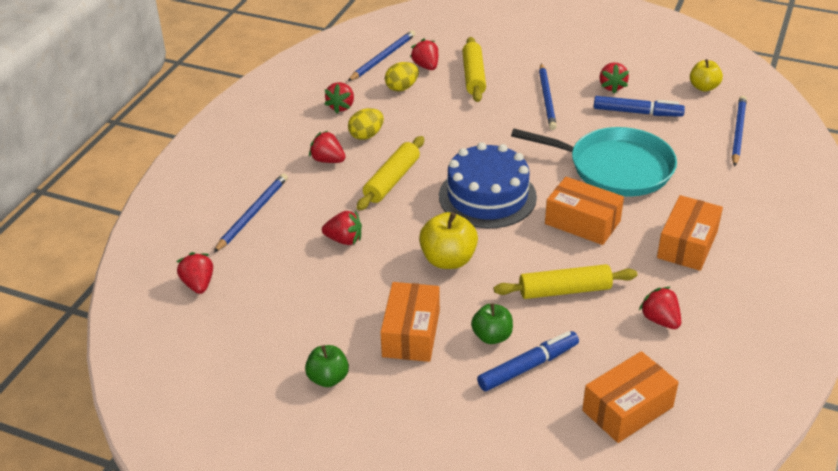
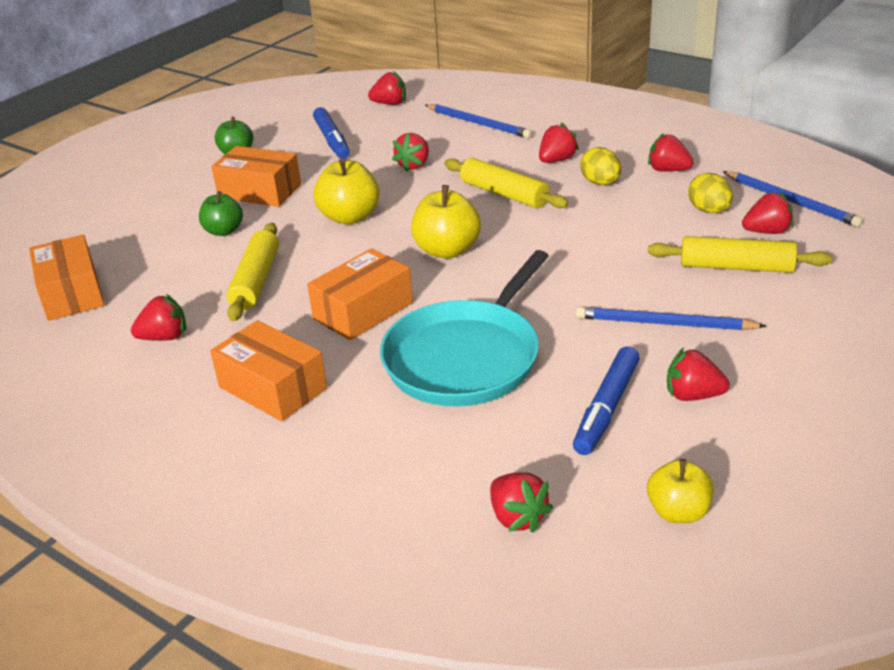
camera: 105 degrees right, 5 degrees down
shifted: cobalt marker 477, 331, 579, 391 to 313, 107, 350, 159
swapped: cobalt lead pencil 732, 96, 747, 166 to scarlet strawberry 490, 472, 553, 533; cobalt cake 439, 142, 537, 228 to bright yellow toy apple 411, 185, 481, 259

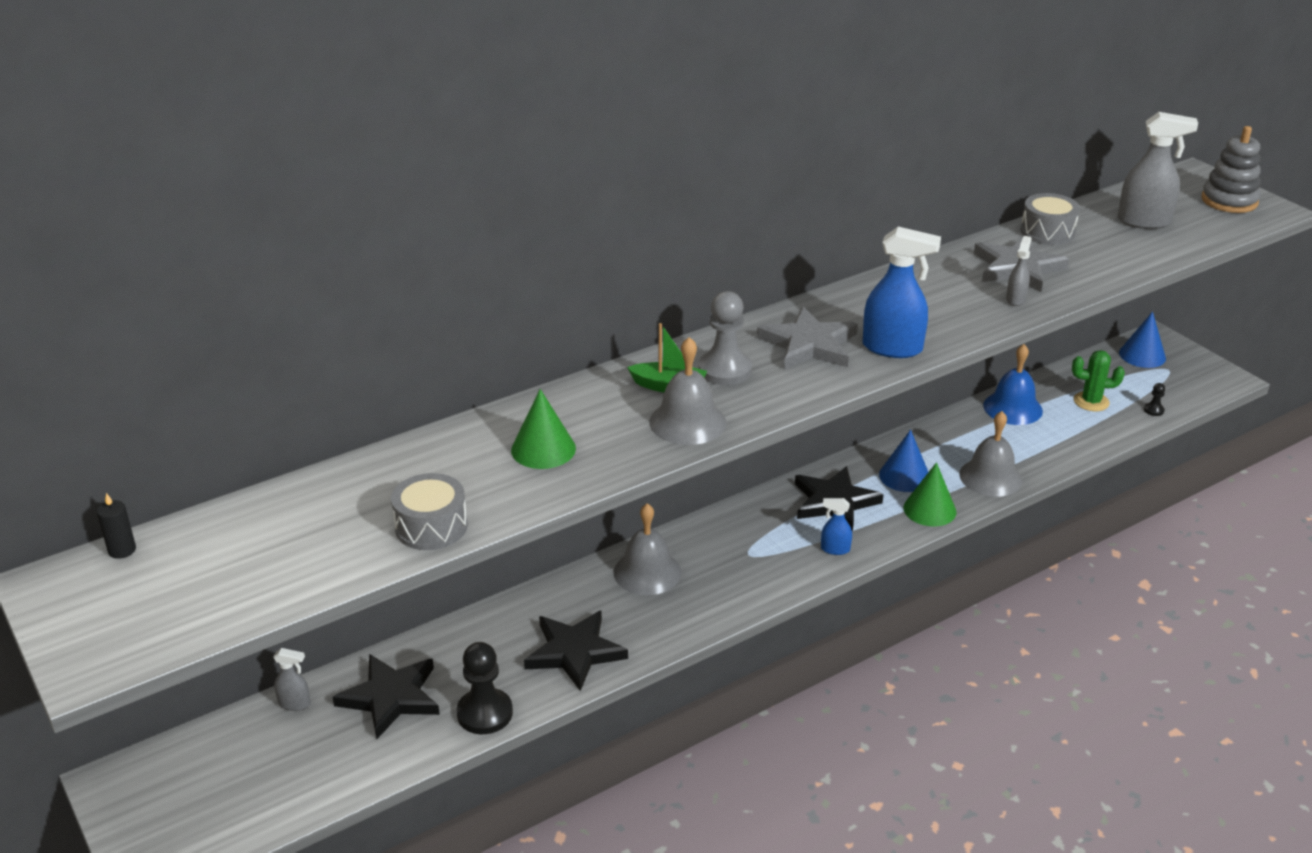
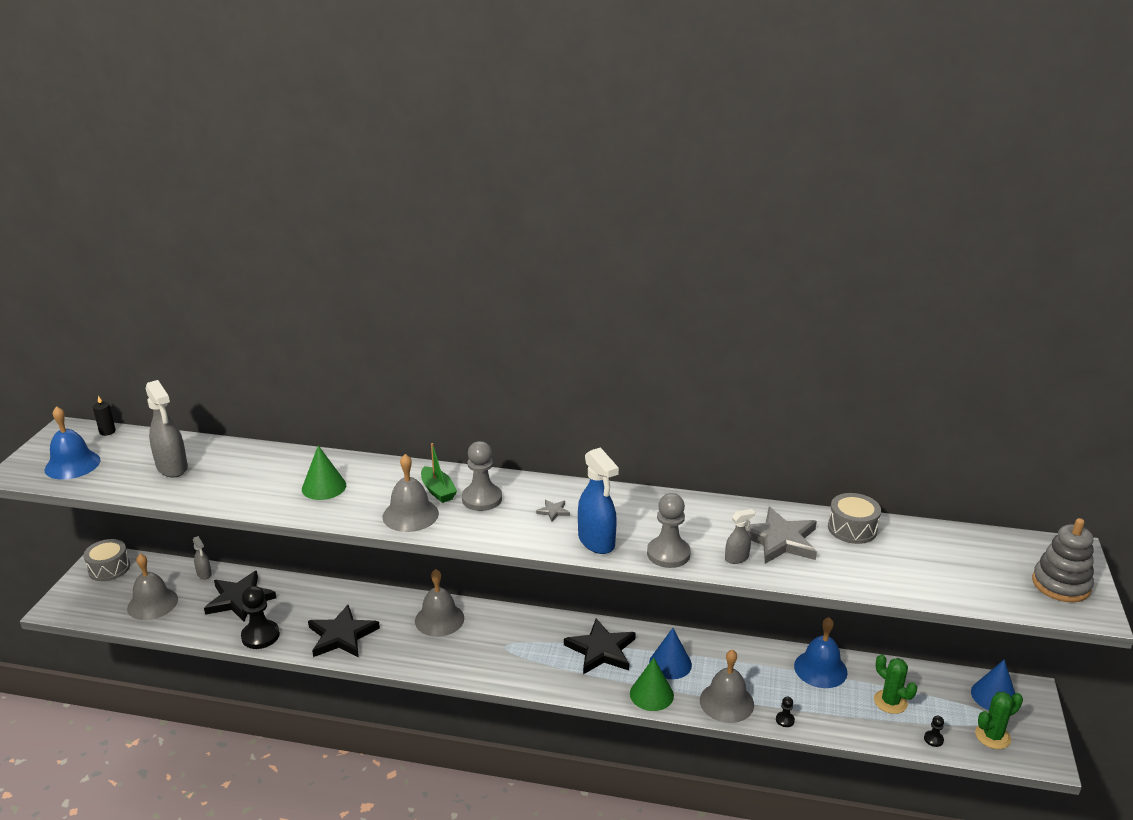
camera: 45 degrees right, 5 degrees down
gone: cobalt spray cleaner 821, 498, 852, 555
new: cobalt hand bell 45, 406, 101, 480; ash-grey pawn 647, 493, 691, 568; ash-grey hand bell 127, 554, 178, 620; leaf-green cactus 975, 692, 1023, 749; ebony pawn 776, 697, 795, 727
shifted: ash-grey spray cleaner 1118, 112, 1198, 229 to 146, 380, 188, 478; ash-grey snare drum 391, 473, 468, 550 to 83, 539, 130, 581
scaled: ash-grey five-pointed star 757, 307, 858, 369 = 536, 500, 570, 522 x0.42

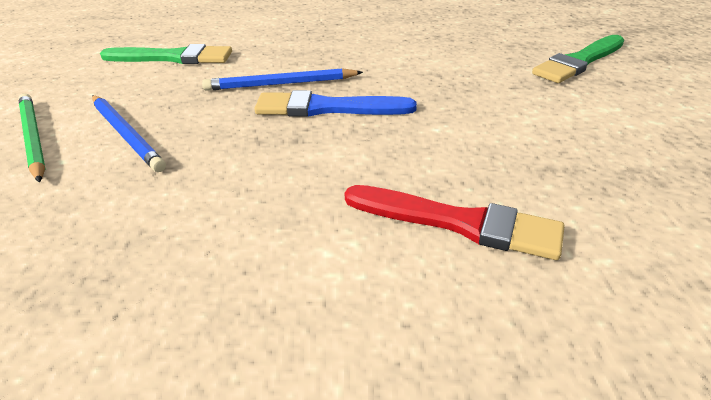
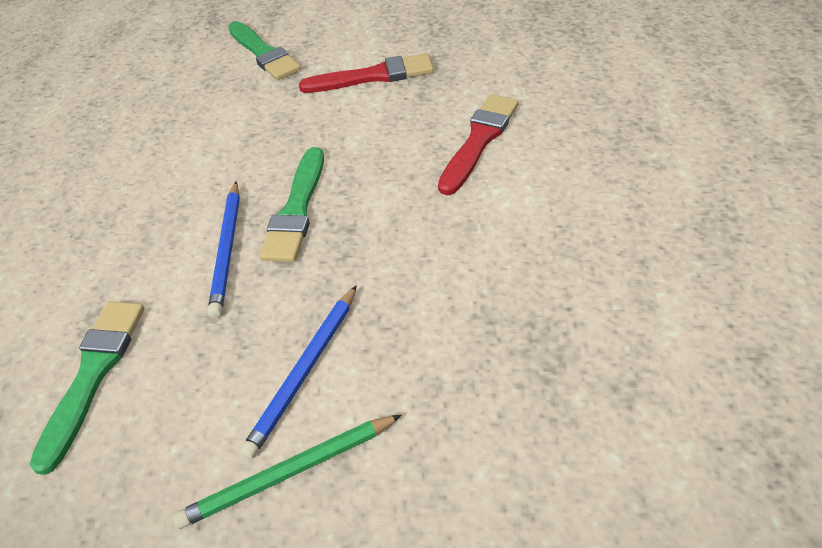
camera: 80 degrees left, 10 degrees up
new: scarlet paint brush 299, 53, 434, 93
repainted: cobalt paint brush 254, 90, 417, 117 to leaf-green paint brush 259, 147, 324, 262
rotated: cobalt lead pencil 92, 95, 166, 172 = 240, 285, 357, 459 150 degrees clockwise

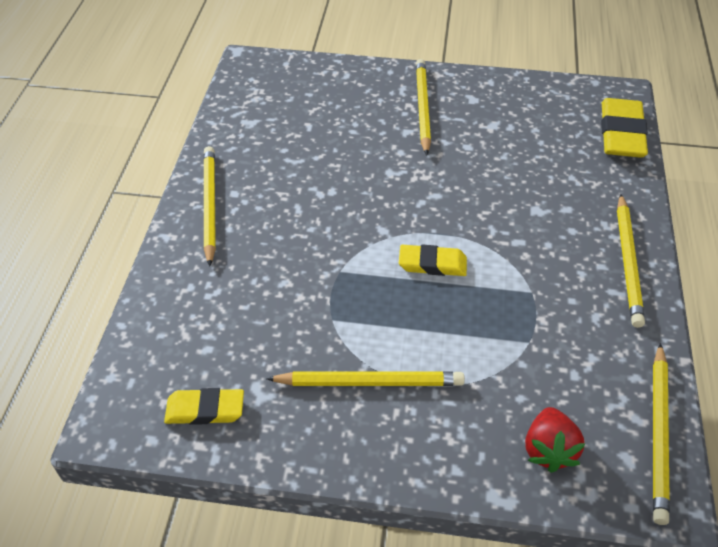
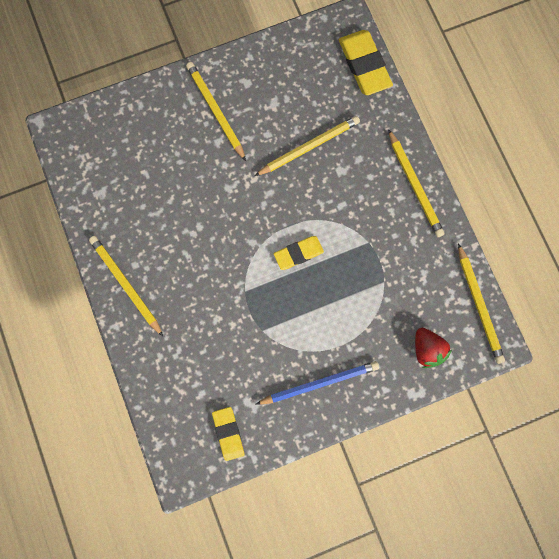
camera: 30 degrees left, 30 degrees up
new: cobalt lead pencil 256, 361, 379, 404
shifted: bright yellow lead pencil 266, 371, 465, 386 to 255, 116, 360, 176
rotated: bright yellow pencil eraser 164, 388, 244, 425 = 212, 407, 245, 461 75 degrees counterclockwise

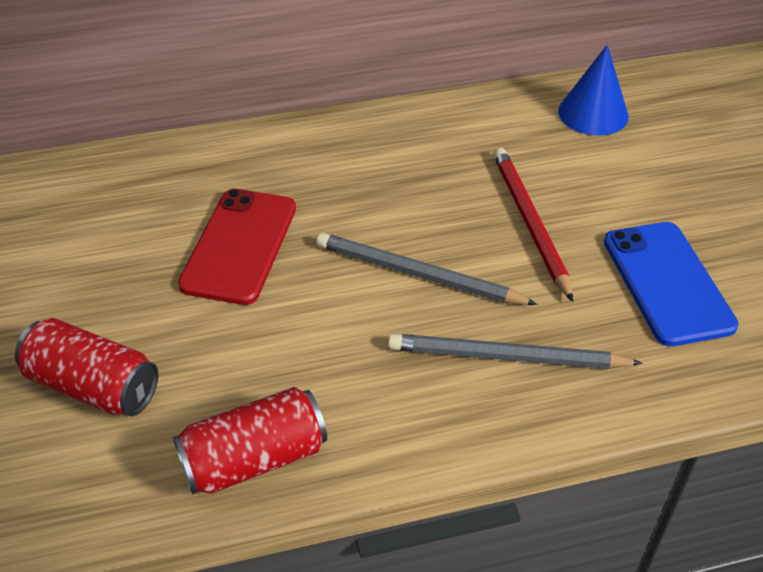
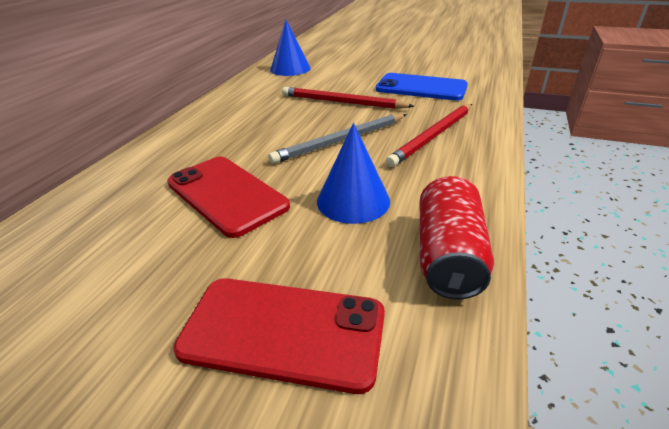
camera: 55 degrees left, 10 degrees down
new: cobalt solid cone 317, 123, 390, 224
swapped: scarlet can 15, 318, 158, 416 to scarlet mobile phone 173, 278, 385, 394
repainted: ash-grey lead pencil 388, 334, 643, 369 to scarlet lead pencil 386, 104, 472, 167

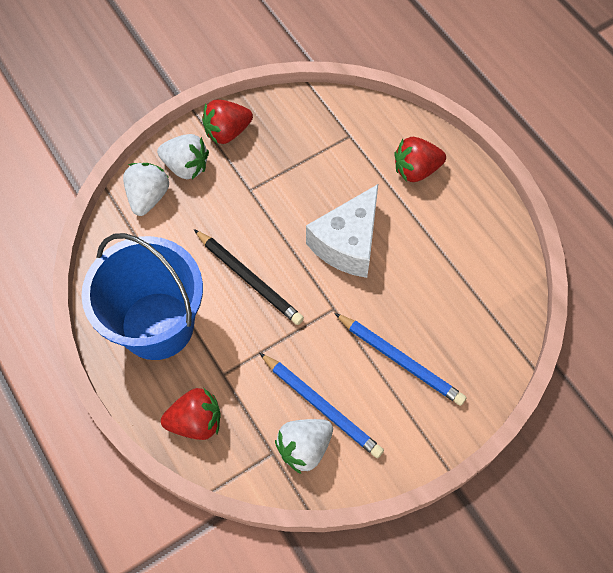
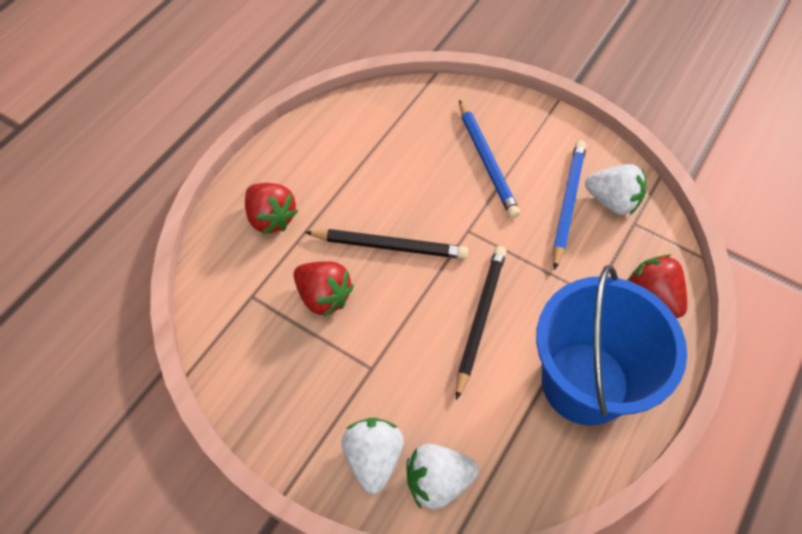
camera: 115 degrees left, 5 degrees down
shifted: scarlet strawberry 202, 99, 253, 144 to 293, 261, 354, 317
swapped: snow-white cheese wedge 306, 184, 378, 278 to ebony lead pencil 305, 229, 468, 259
rotated: cobalt lead pencil 334, 313, 467, 406 = 459, 100, 520, 218 150 degrees clockwise

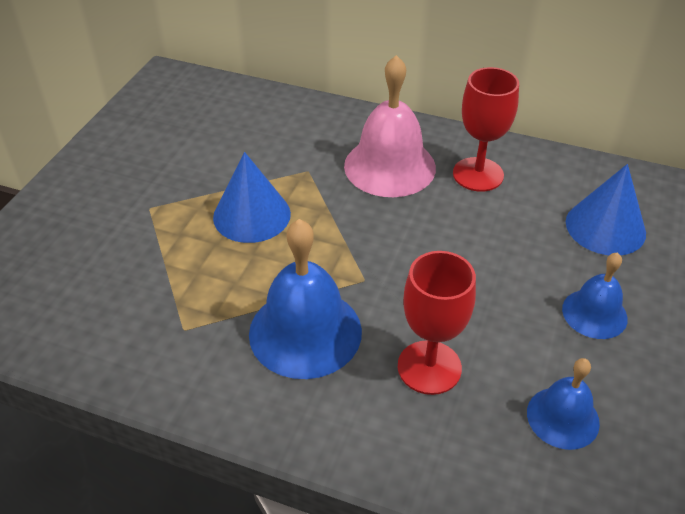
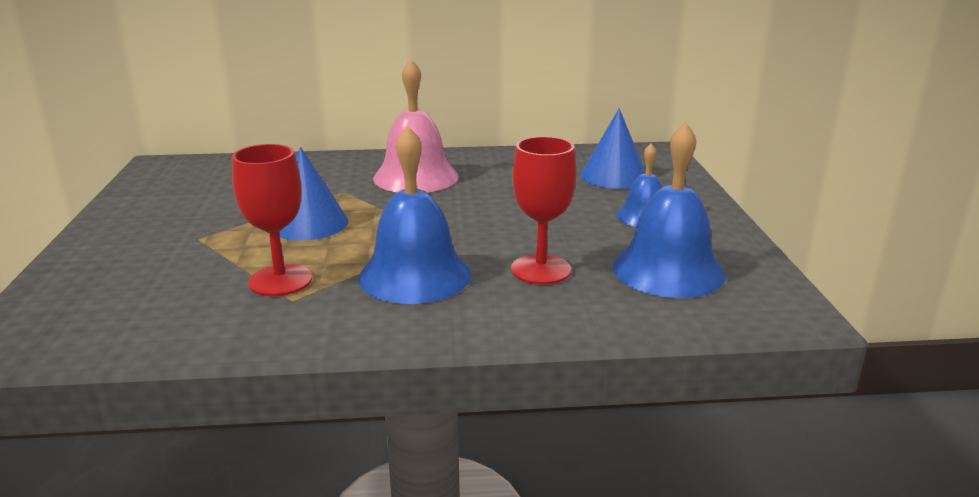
camera: 25 degrees left, 20 degrees down
shifted: scarlet goblet 453, 67, 519, 192 to 232, 144, 312, 296
scaled: cobalt hand bell 527, 358, 600, 450 = 613, 122, 726, 298 x1.73

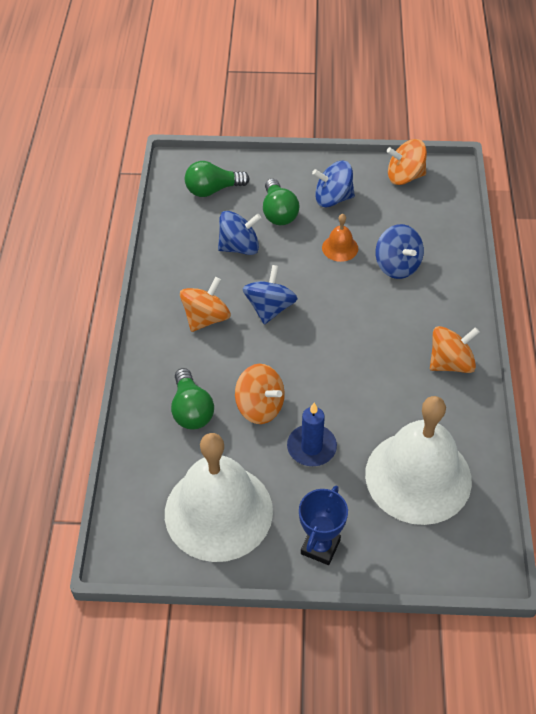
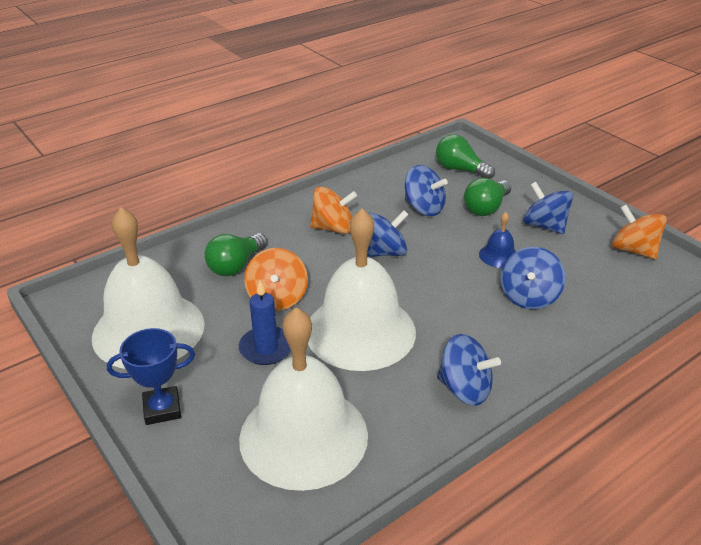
camera: 50 degrees right, 15 degrees down
new: snow-white hand bell 308, 208, 416, 371
repainted: orange-coloured hand bell 322, 214, 358, 262 to cobalt hand bell 479, 212, 516, 268; orange-coloured spinning top 430, 326, 480, 373 to cobalt spinning top 437, 334, 501, 406

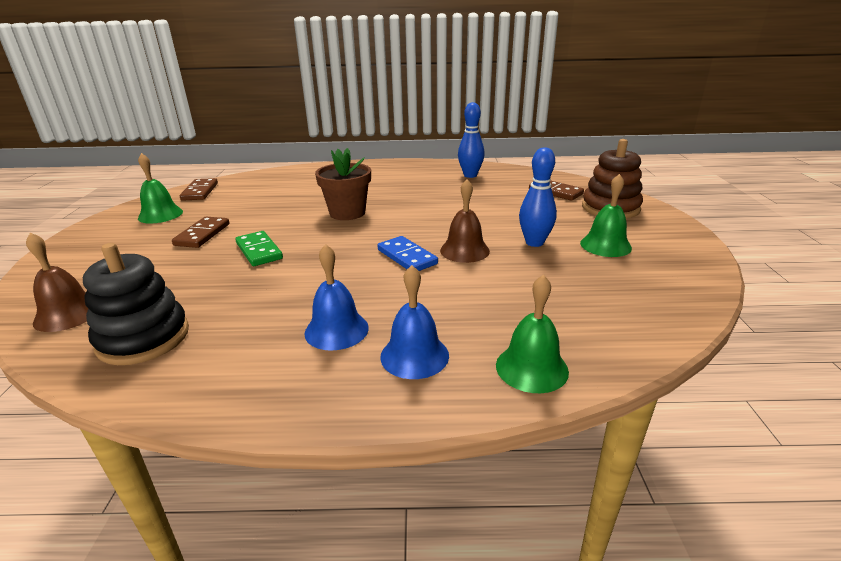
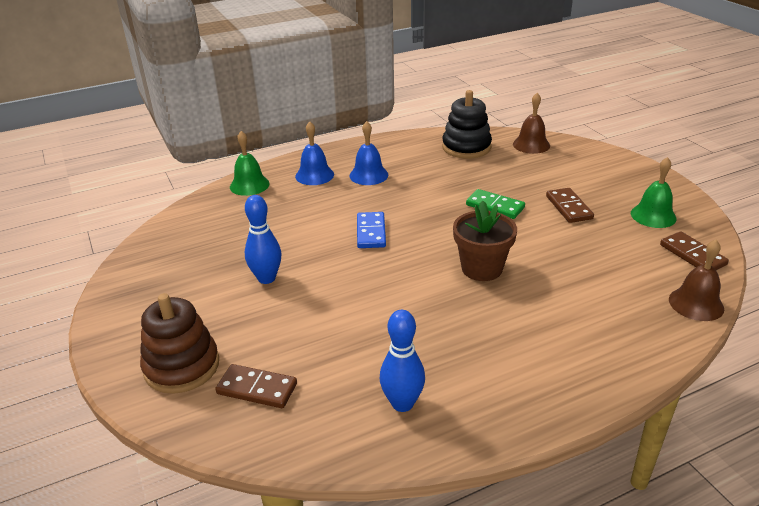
camera: 155 degrees right, 5 degrees up
gone: leaf-green hand bell 580, 174, 632, 257
shifted: dark brown hand bell 440, 179, 490, 263 to 669, 240, 724, 321
rotated: cobalt domino piece 377, 236, 438, 271 = 357, 212, 386, 248 60 degrees clockwise

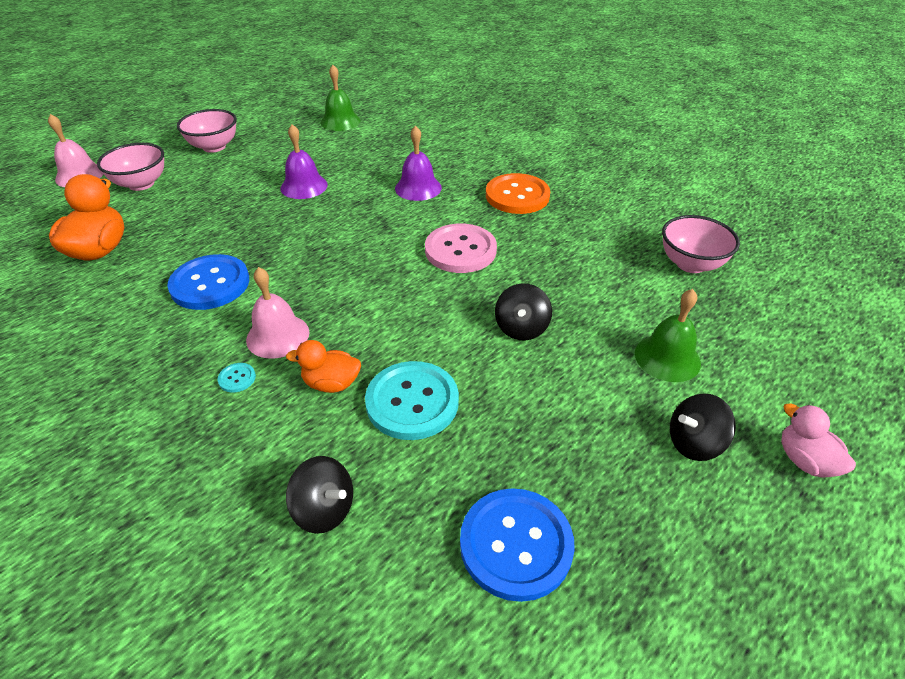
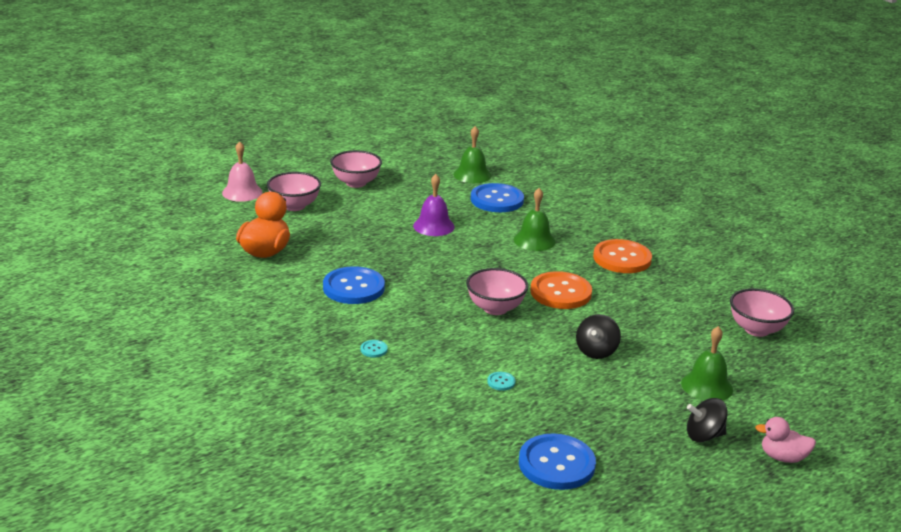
camera: 10 degrees right, 15 degrees down
gone: rose-pink hand bell 246, 267, 310, 359; orange-coloured toy duck 286, 340, 361, 393; ebony spinning top 286, 456, 353, 534
new: cobalt button 471, 183, 524, 212; rose-pink bowl 466, 268, 529, 315
repainted: purple hand bell 395, 125, 442, 201 to leaf-green hand bell 514, 188, 556, 251; rose-pink button 425, 224, 497, 273 to orange-coloured button 530, 271, 592, 309
rotated: rose-pink toy duck 781, 403, 856, 478 = 755, 417, 816, 463 60 degrees counterclockwise
scaled: aqua button 365, 361, 459, 440 = 487, 372, 515, 391 x0.40

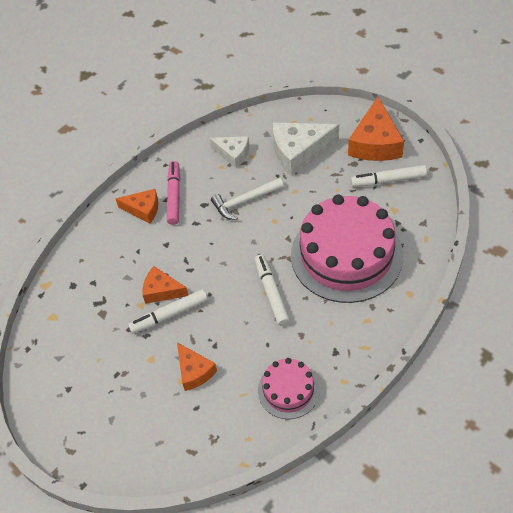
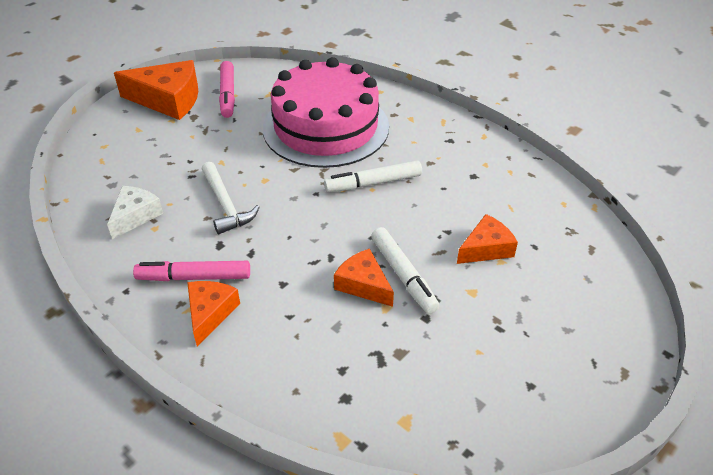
camera: 95 degrees left, 10 degrees down
gone: snow-white cheese wedge 273, 123, 339, 176; rose-pink cake 258, 358, 319, 419
repainted: snow-white marker 351, 165, 427, 187 to rose-pink marker 219, 61, 235, 118
rotated: orange-coloured cheese wedge 142, 266, 188, 304 = 334, 248, 394, 307 120 degrees clockwise

